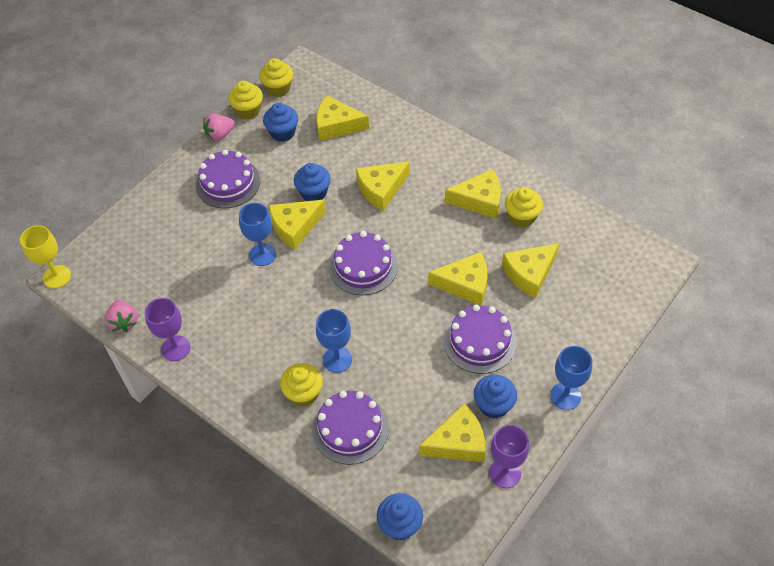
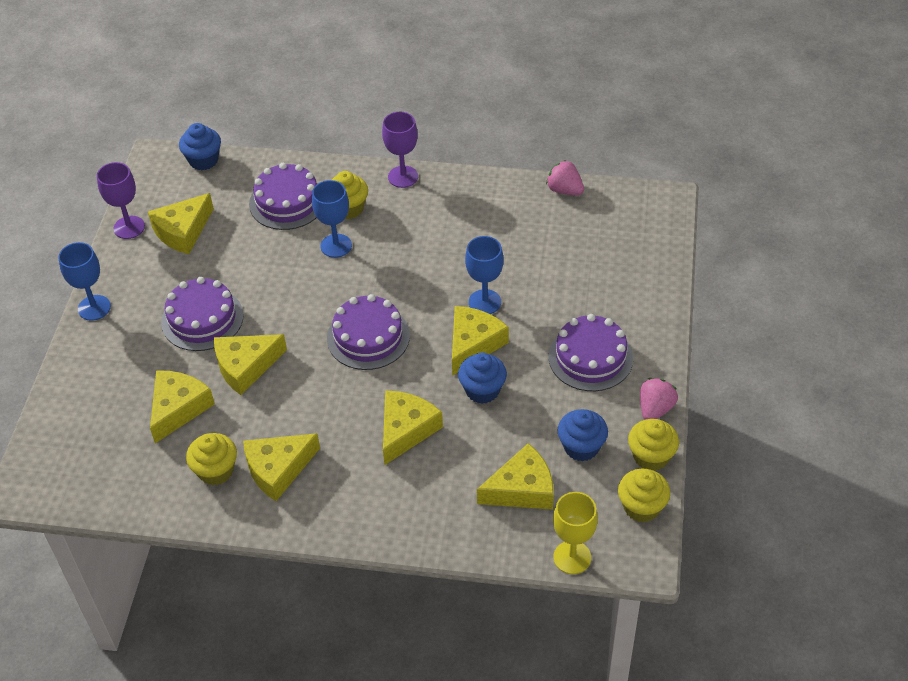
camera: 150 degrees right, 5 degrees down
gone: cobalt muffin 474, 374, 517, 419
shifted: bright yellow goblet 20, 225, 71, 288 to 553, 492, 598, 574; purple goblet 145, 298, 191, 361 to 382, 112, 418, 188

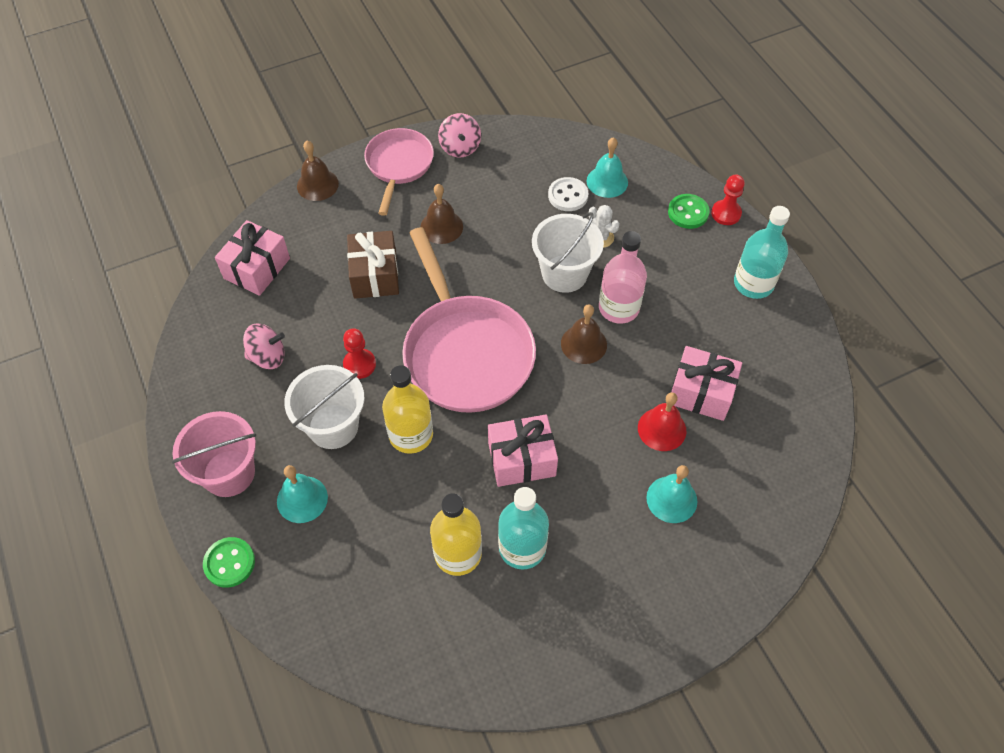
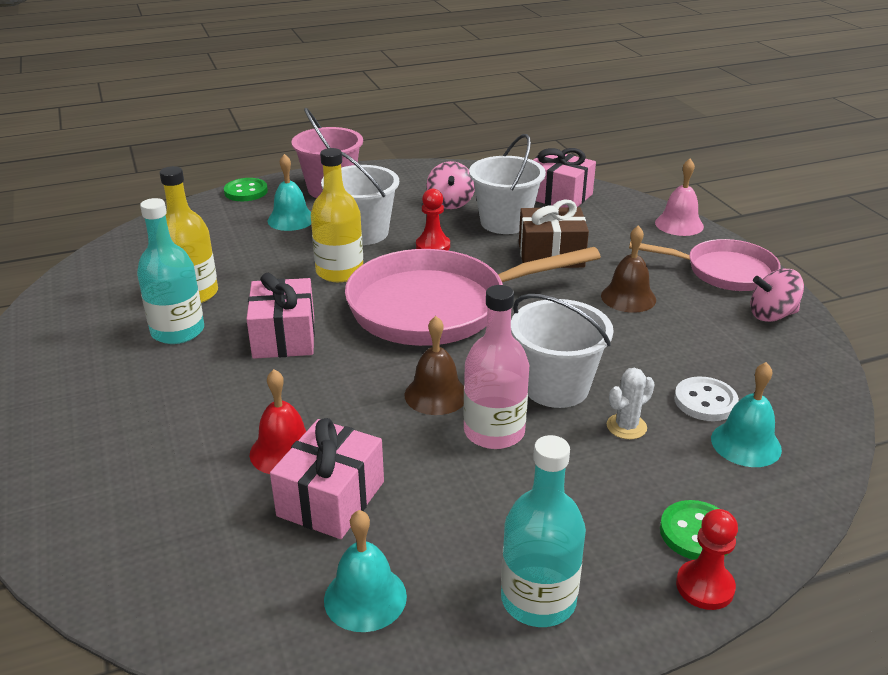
camera: 95 degrees right, 25 degrees down
new: snow-white sand bucket 469, 134, 546, 234
shifted: aqua hand bell 646, 465, 697, 523 to 324, 510, 407, 632
repainted: dark brown hand bell 297, 141, 339, 201 to rose-pink hand bell 655, 159, 704, 236

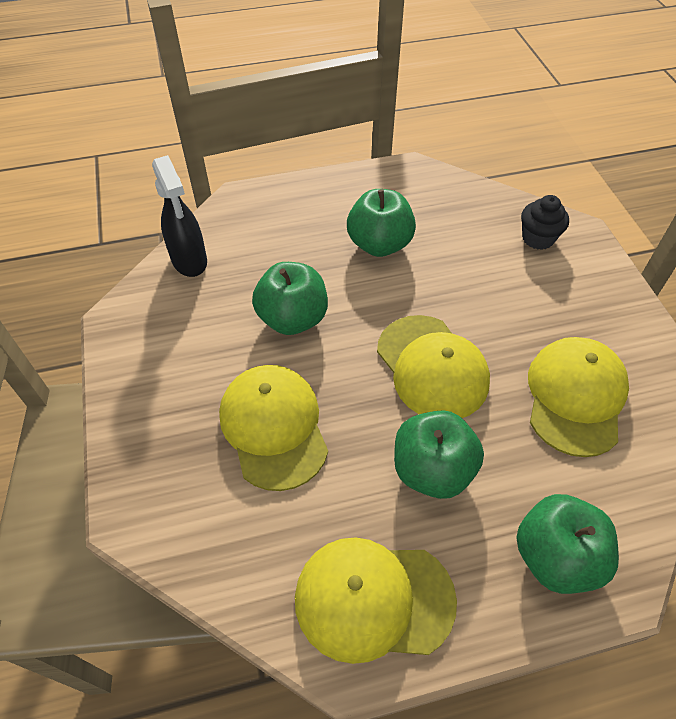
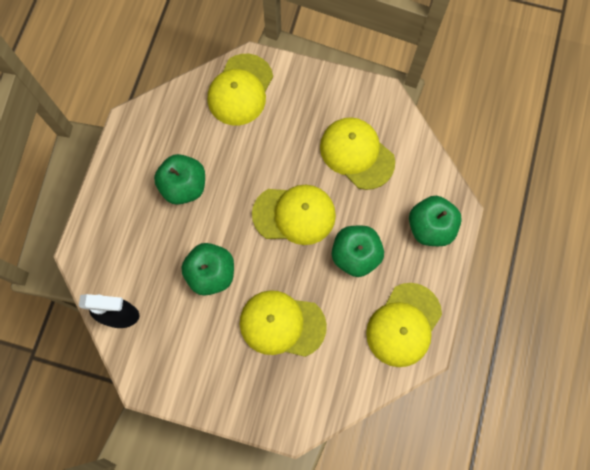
camera: 60 degrees left, 20 degrees up
swapped: ebony muffin 521, 195, 569, 250 to bright yellow cap 208, 54, 273, 125

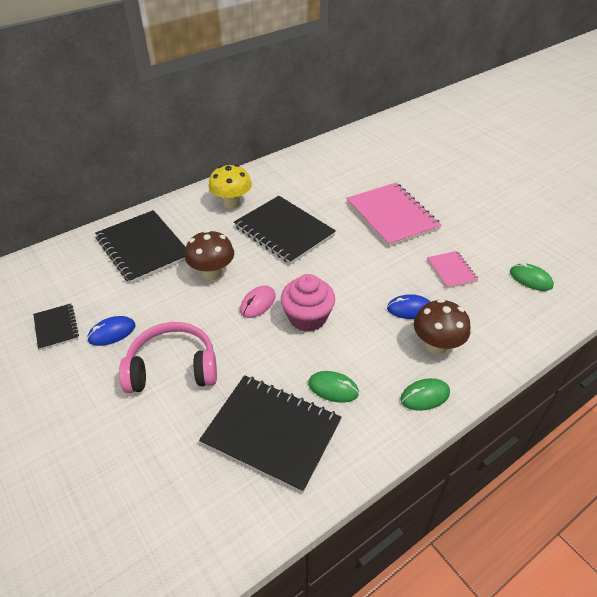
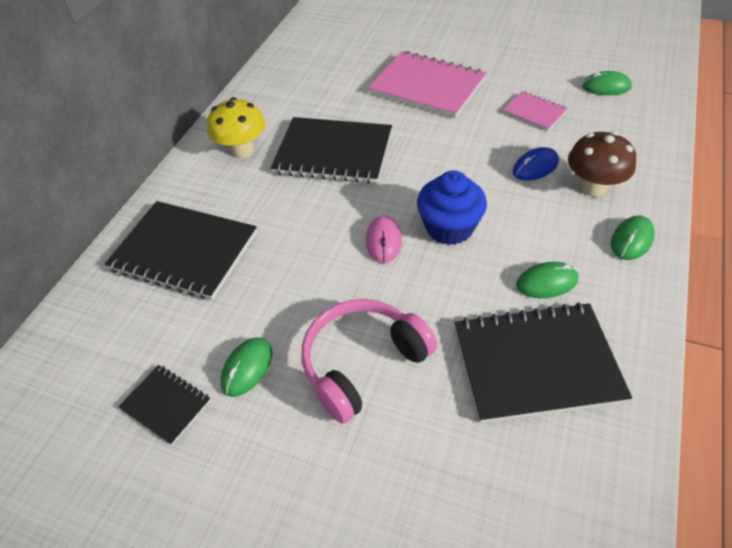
camera: 30 degrees left, 5 degrees up
gone: dark brown mushroom 185, 230, 234, 280
repainted: rose-pink muffin 281, 274, 335, 332 to cobalt muffin 417, 170, 487, 245; cobalt PC mouse 87, 316, 136, 346 to leaf-green PC mouse 220, 337, 272, 397

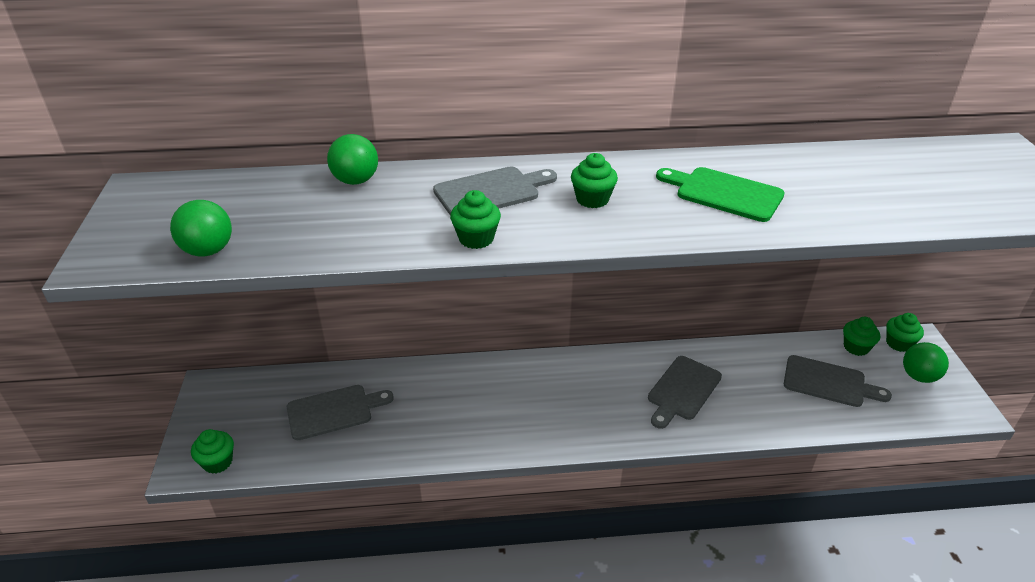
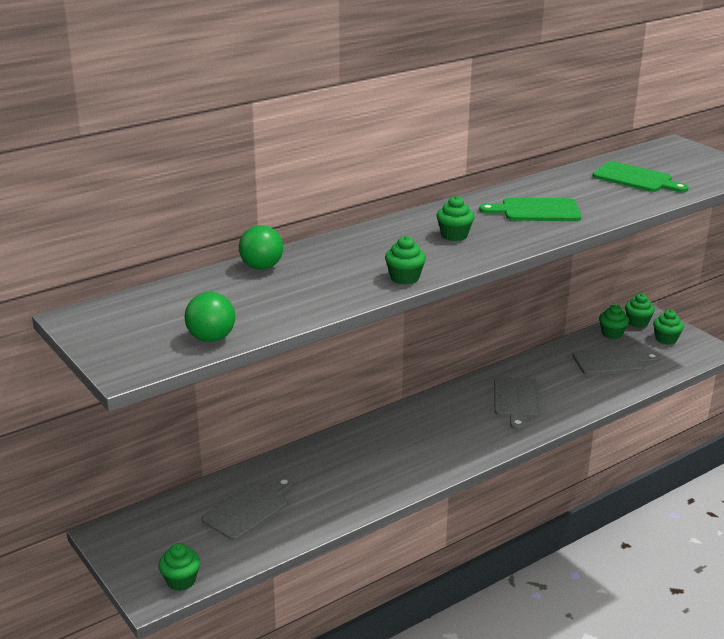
camera: 30 degrees left, 10 degrees down
gone: ash-grey chopping board 433, 166, 557, 215
new: leaf-green chopping board 592, 161, 689, 192
swapped: leaf-green ball 903, 342, 949, 383 to leaf-green muffin 653, 310, 684, 345

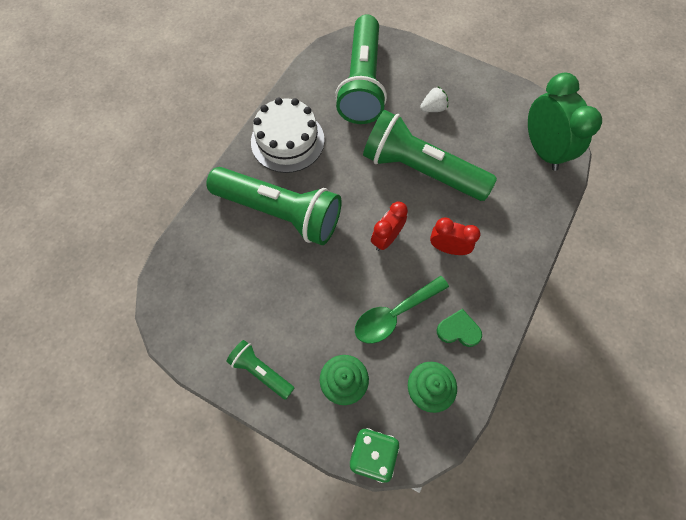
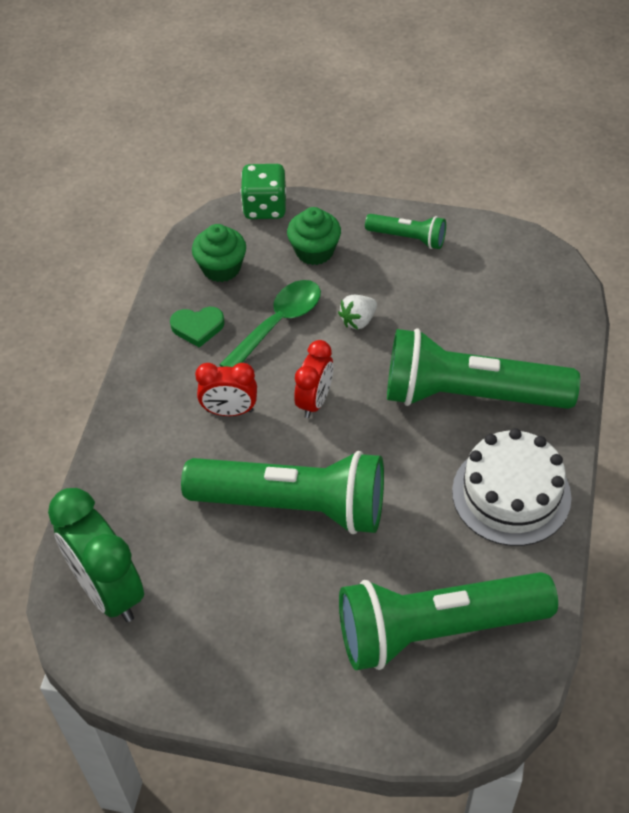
camera: 165 degrees right, 15 degrees down
shifted: snow-white strawberry 420, 87, 448, 112 to 338, 295, 377, 329
rotated: leaf-green torch 335, 14, 387, 124 = 339, 572, 558, 670 90 degrees counterclockwise

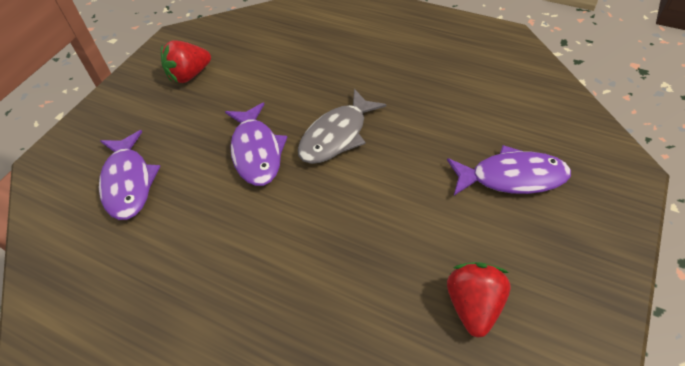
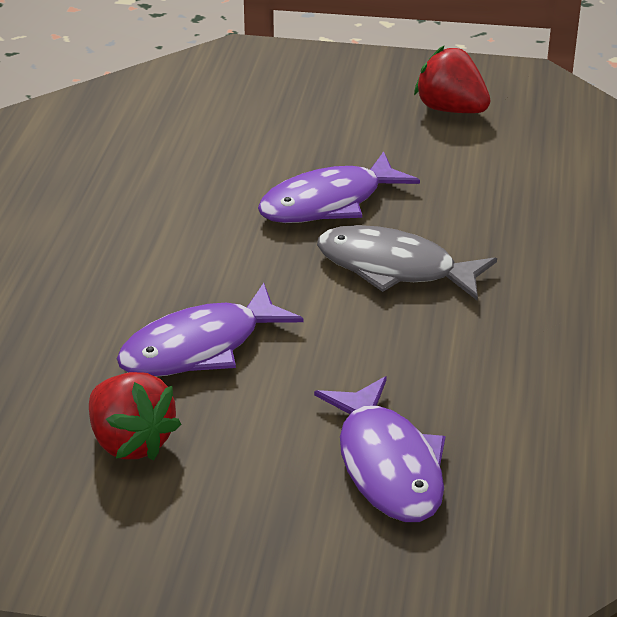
camera: 70 degrees right, 15 degrees down
shifted: purple fish 99, 130, 161, 220 to 117, 283, 303, 377
rotated: scarlet strawberry 447, 262, 510, 338 = 89, 372, 181, 460 60 degrees clockwise

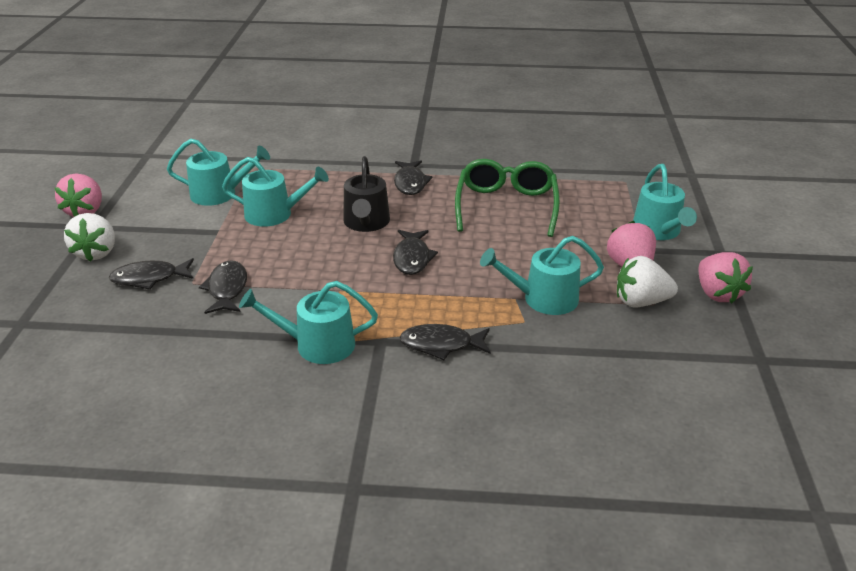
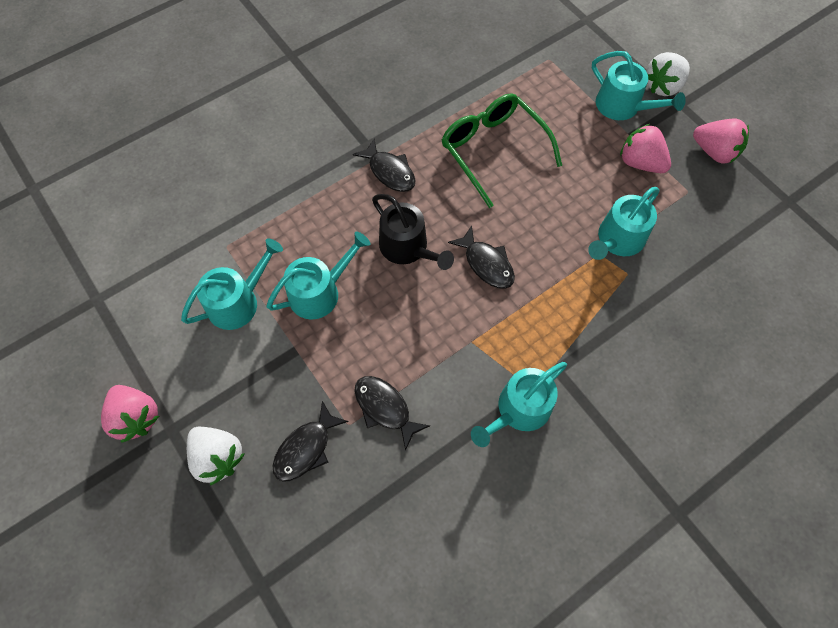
camera: 40 degrees left, 30 degrees up
gone: ebony fish 399, 324, 491, 360
shifted: snow-white strawberry 617, 256, 678, 308 to 646, 52, 690, 96

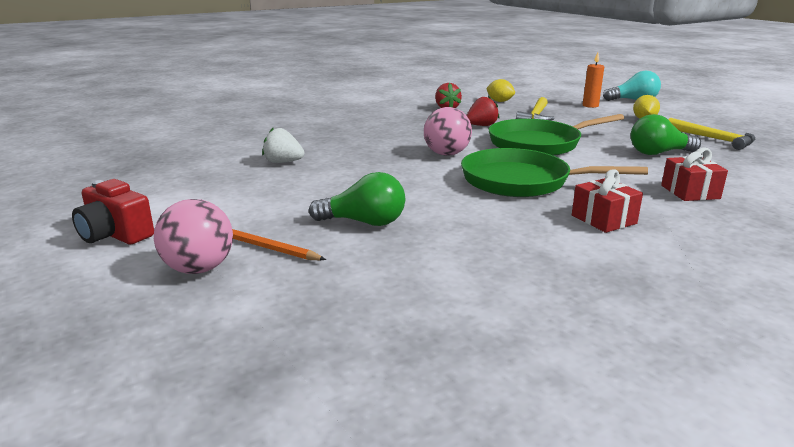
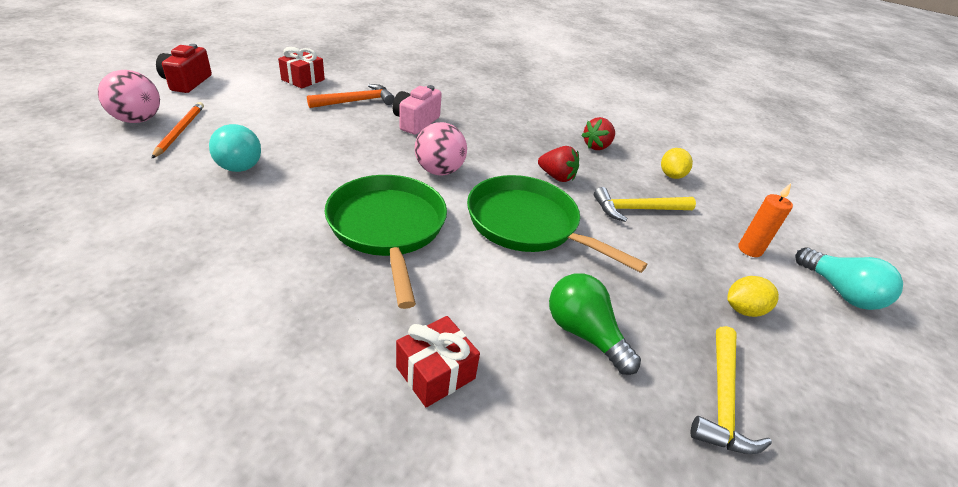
camera: 55 degrees right, 15 degrees up
new: rose-pink photo camera 393, 85, 442, 135
shifted: scarlet wrapped gift 572, 170, 643, 233 to 278, 47, 325, 89
swapped: snow-white strawberry 262, 127, 304, 163 to orange-coloured claw hammer 307, 84, 395, 108
repainted: leaf-green bulb 309, 172, 405, 226 to aqua bulb 209, 124, 261, 172

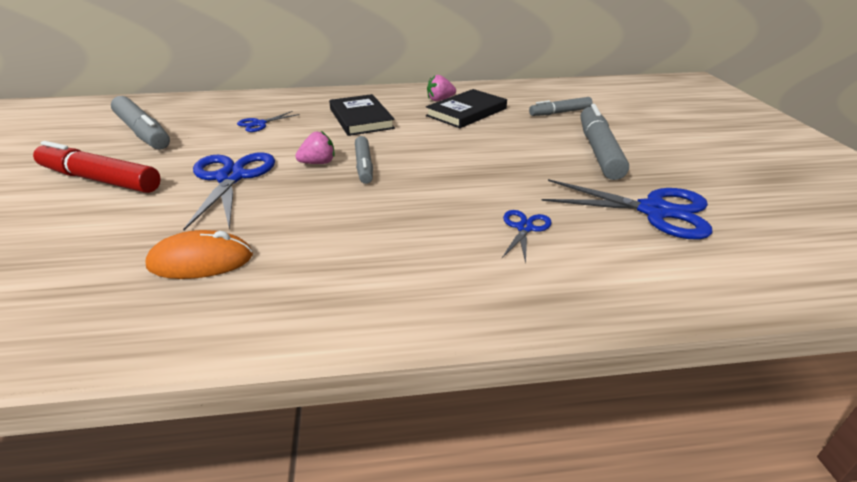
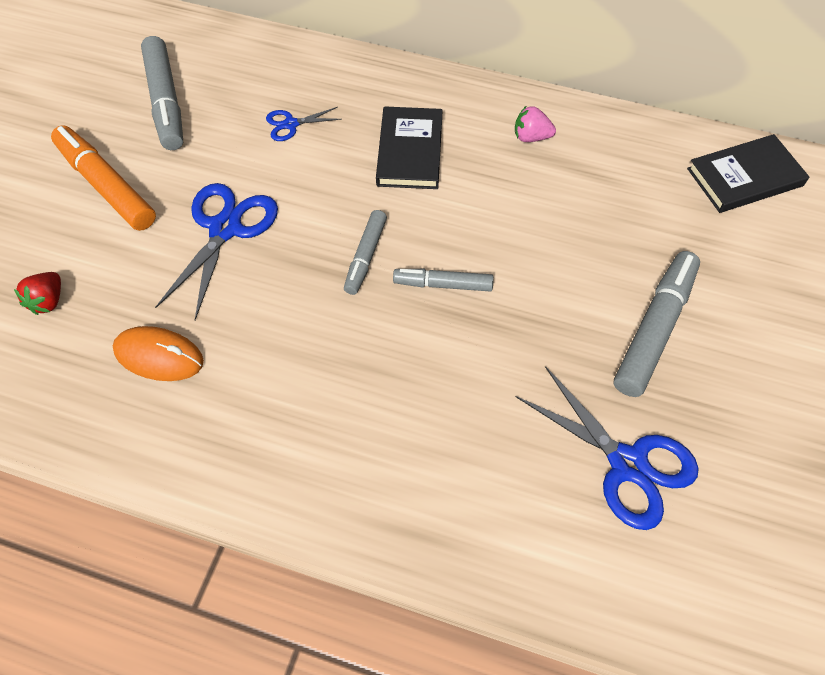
camera: 25 degrees right, 25 degrees up
gone: rose-pink strawberry 295, 131, 335, 164; cobalt shears 502, 210, 552, 264
new: scarlet strawberry 14, 272, 61, 315
shifted: ebony hardback 426, 89, 507, 128 to 687, 134, 809, 213; ash-grey marker 529, 97, 593, 116 to 393, 269, 494, 292
repainted: scarlet marker 33, 141, 161, 193 to orange-coloured marker 51, 126, 156, 231

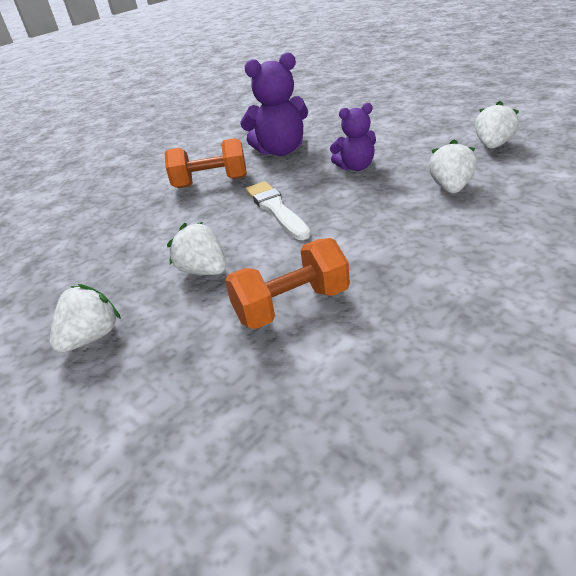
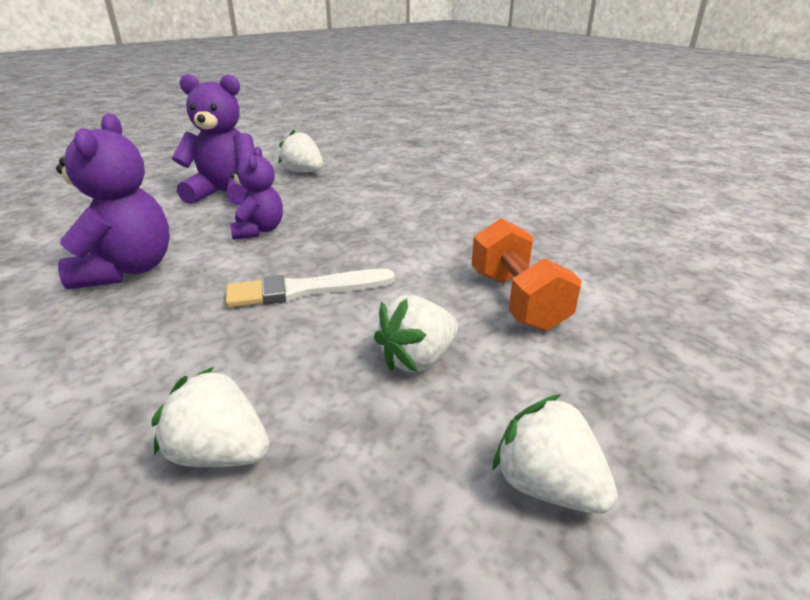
camera: 85 degrees left, 5 degrees down
gone: orange-coloured dumbbell 164, 138, 247, 188
new: purple teddy 172, 74, 255, 205
shifted: snow-white strawberry 429, 139, 477, 193 to 151, 367, 270, 467

